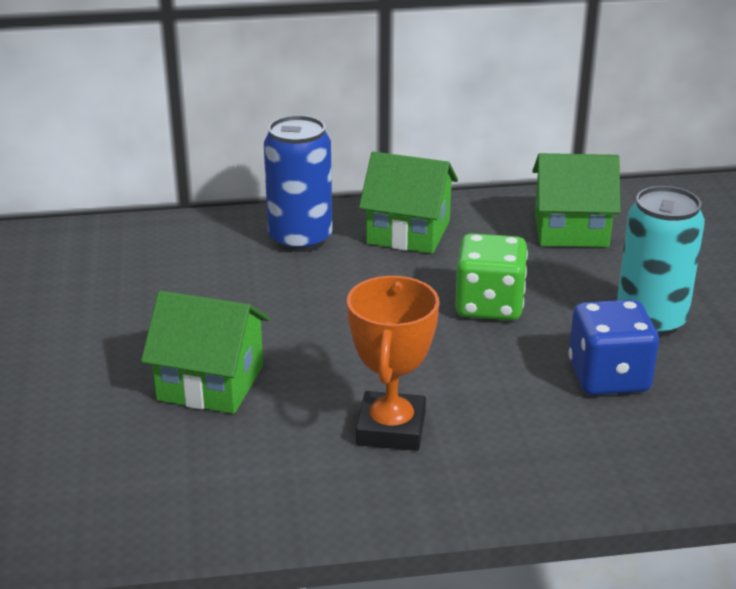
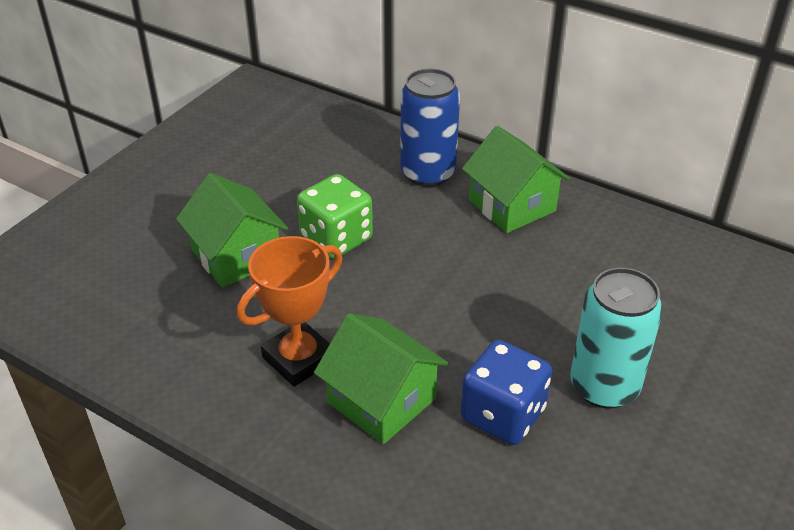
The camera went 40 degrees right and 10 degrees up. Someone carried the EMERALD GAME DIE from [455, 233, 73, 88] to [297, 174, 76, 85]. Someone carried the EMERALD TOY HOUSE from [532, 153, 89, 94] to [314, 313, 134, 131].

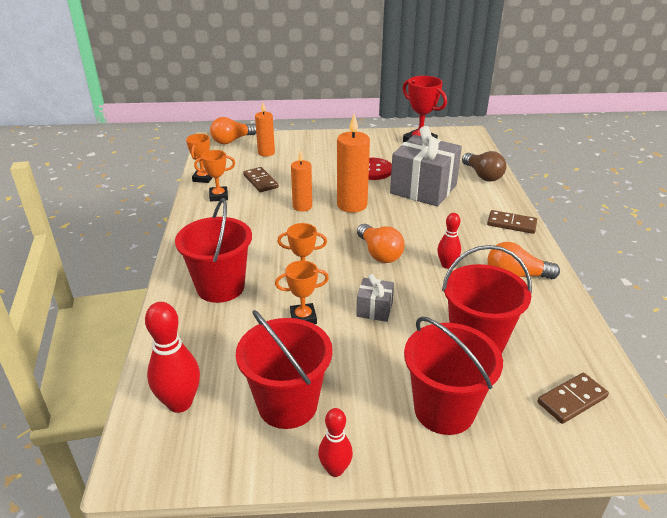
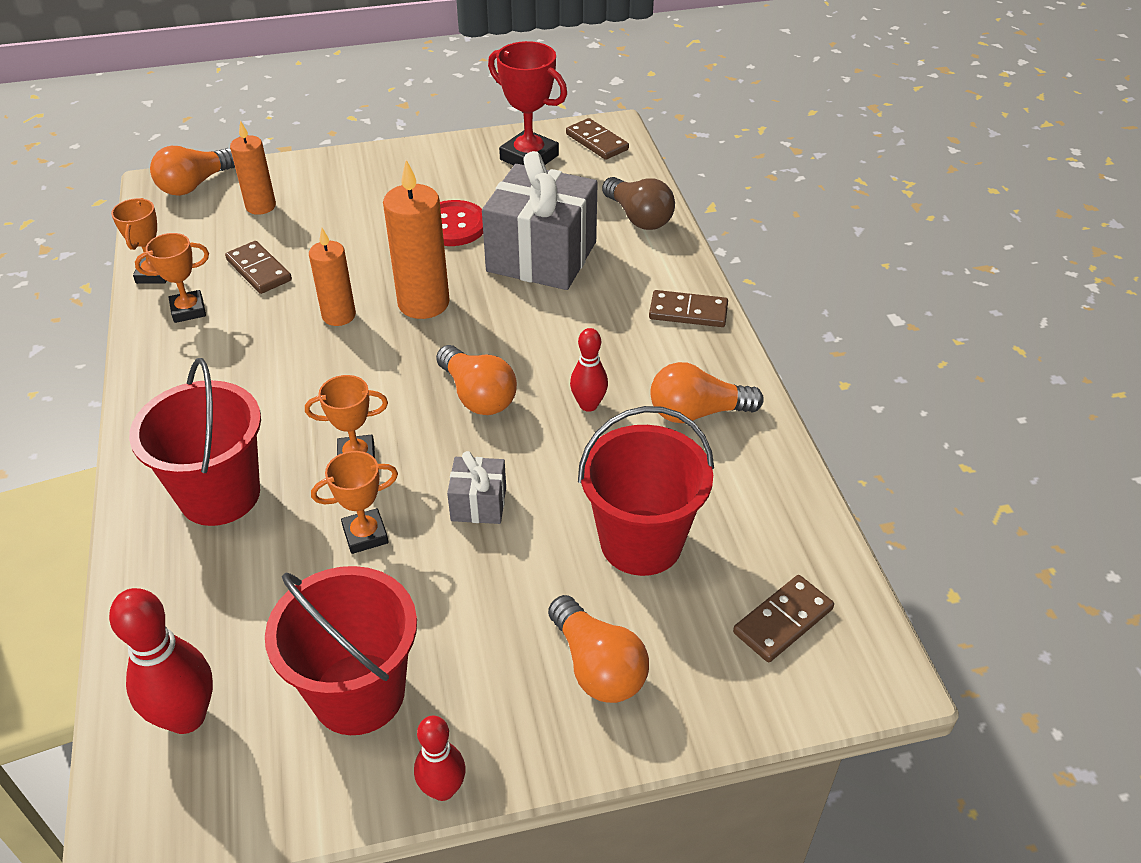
The camera went 10 degrees left and 10 degrees up. Someone swapped the SCARLET BUCKET at [404, 317, 99, 118] for the ORANGE BULB at [548, 595, 101, 108]. Someone put down the BROWN DOMINO PIECE at [566, 118, 63, 42].

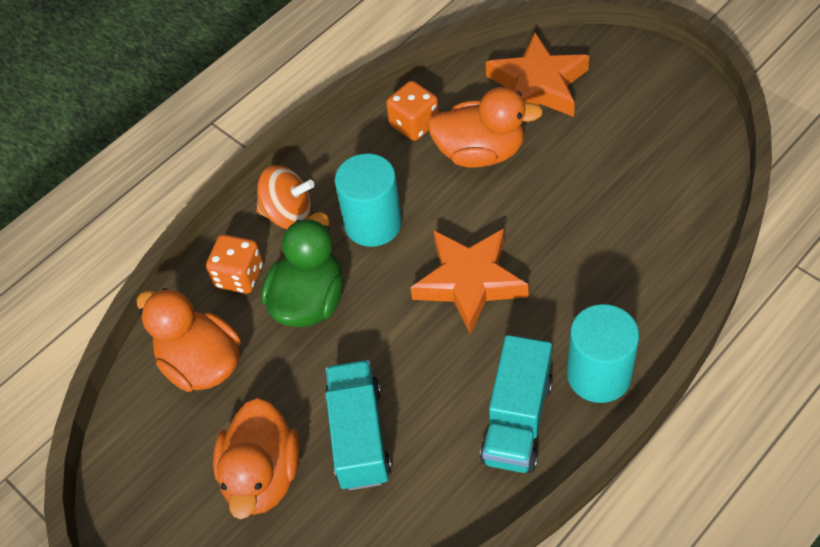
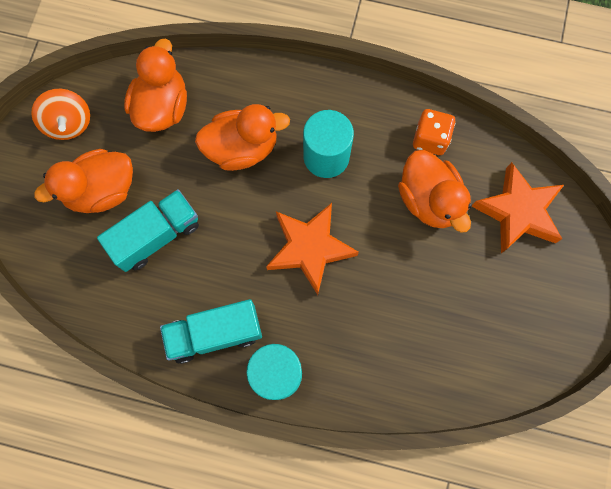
The camera went 55 degrees right and 20 degrees up. Someone carried the ORANGE TOY TOP from [256, 165, 59, 64] to [31, 89, 59, 51]. Someone repainted the EMERALD DUCK at [261, 212, 82, 115], which became the ORANGE DUCK at [195, 104, 95, 67]. Someone took away the ORANGE GAME DIE at [206, 234, 57, 60].

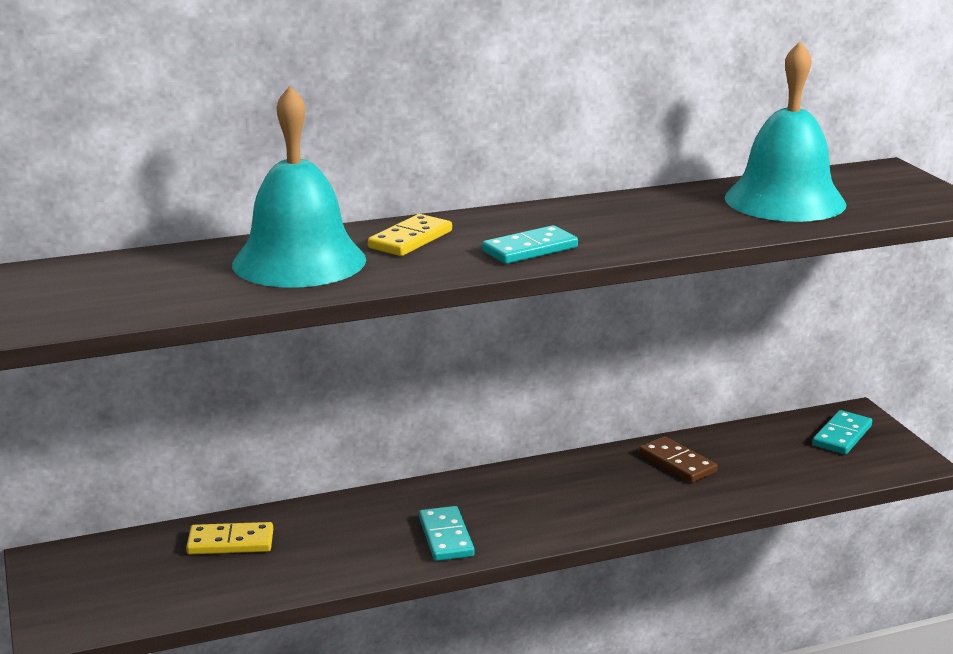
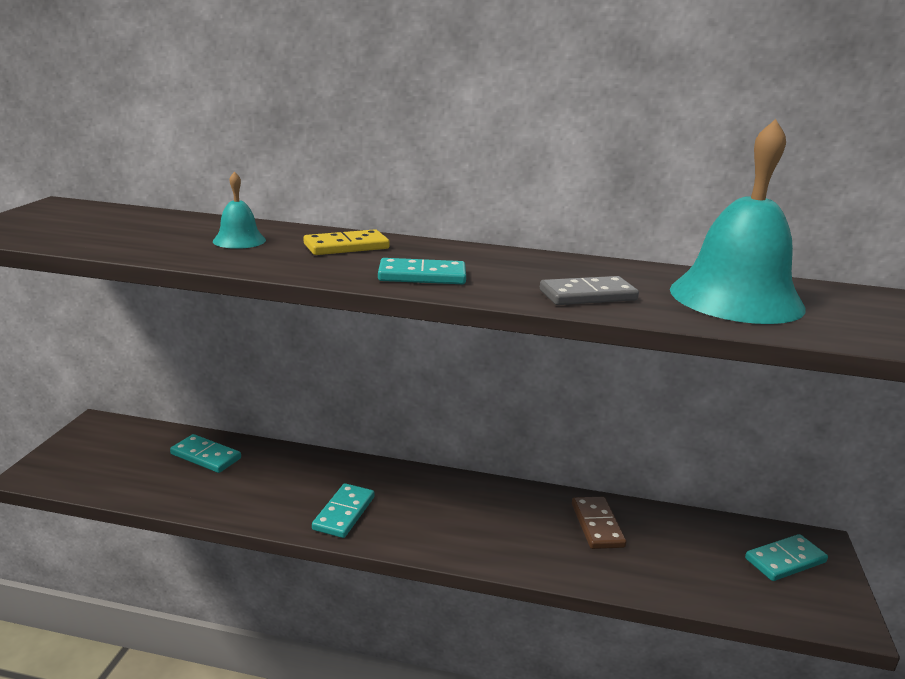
The camera went 30 degrees right and 0 degrees up. Someone repainted the GOLDEN DOMINO PIECE at [186, 522, 87, 32], which became the TEAL DOMINO PIECE at [170, 434, 71, 39]. Someone scaled the TEAL HAND BELL at [232, 86, 134, 202] by 0.45. Someone put down the GREY DOMINO PIECE at [540, 276, 99, 29].

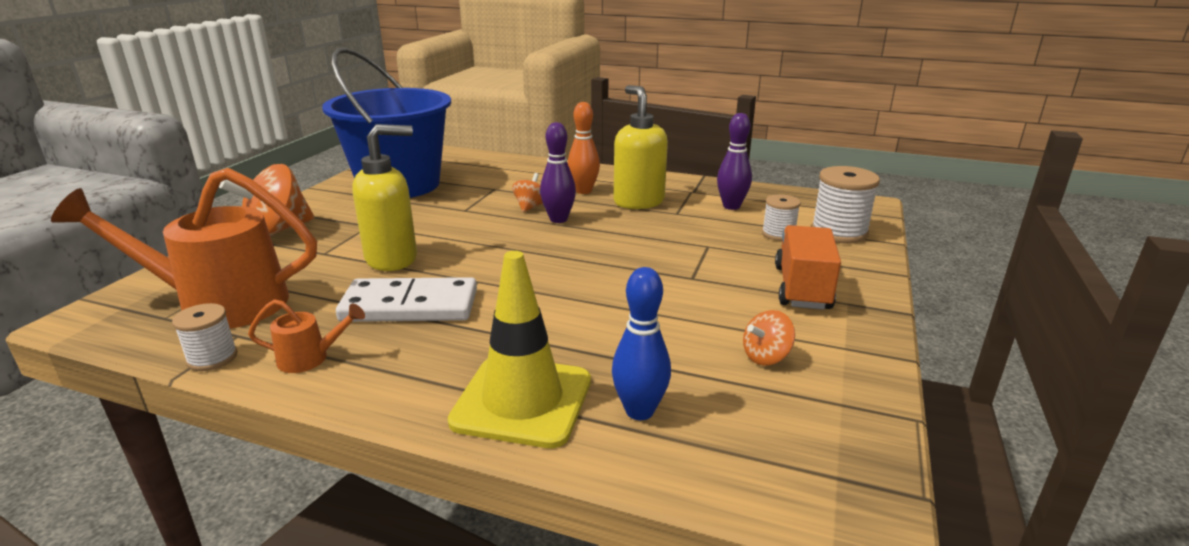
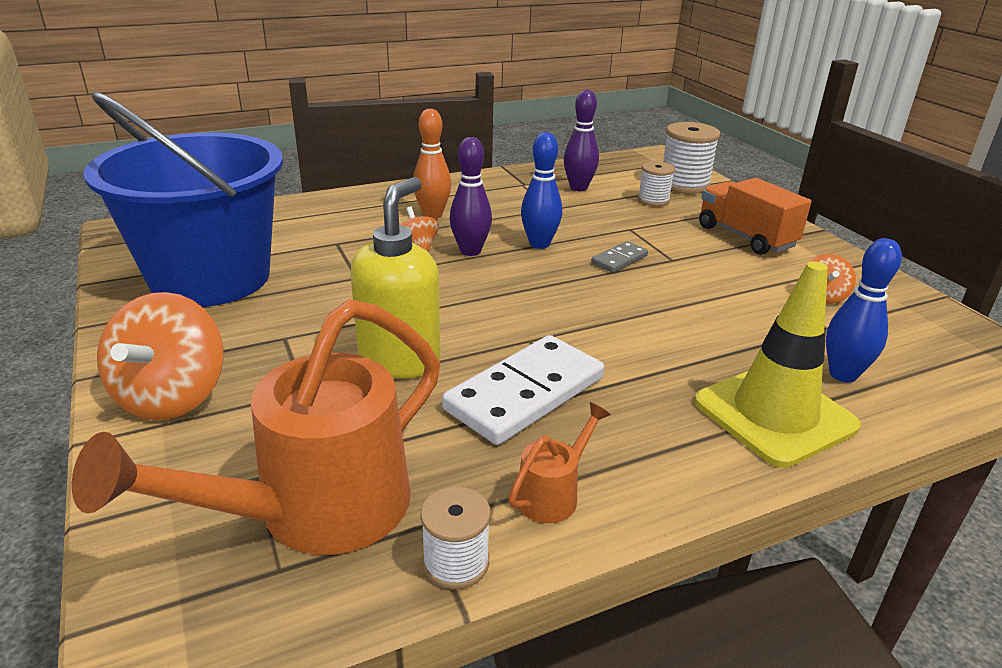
The camera went 45 degrees left and 5 degrees up. Someone put down the ROYAL BLUE BOWLING PIN at [521, 132, 41, 117]. Someone put down the GREY DOMINO PIECE at [591, 241, 57, 32]. Someone took away the GOLDEN SOAP PUMP at [614, 85, 54, 124].

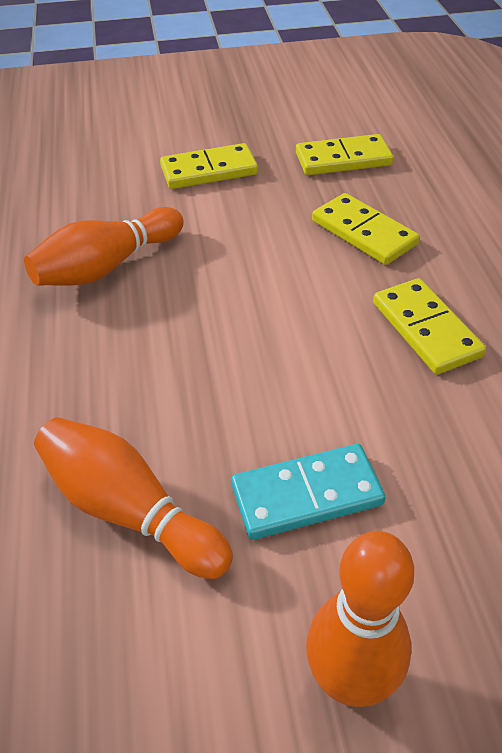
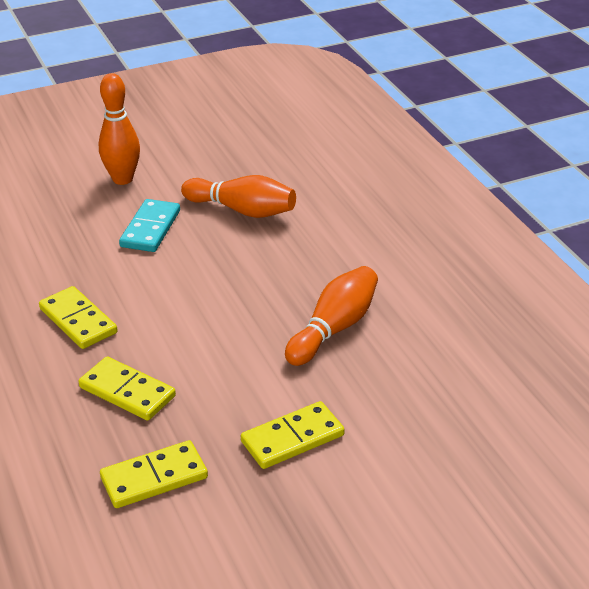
The camera went 165 degrees right and 10 degrees down. Someone rotated the TEAL DOMINO PIECE at [231, 444, 155, 96] by 45 degrees counterclockwise.

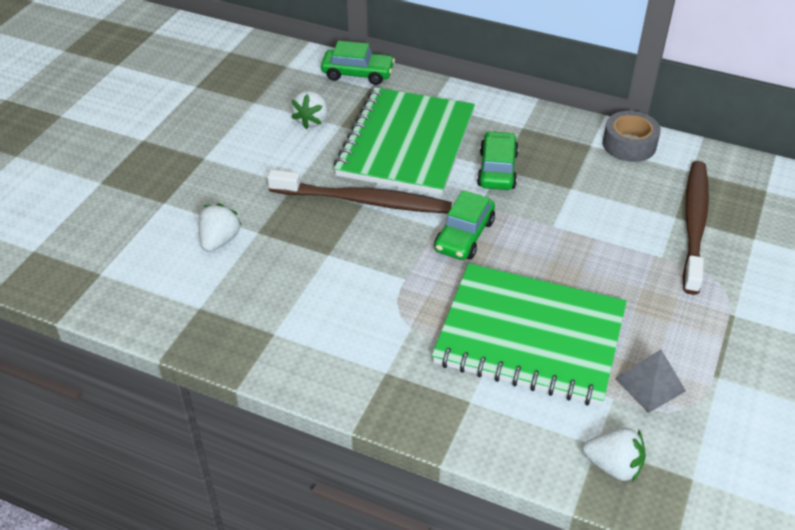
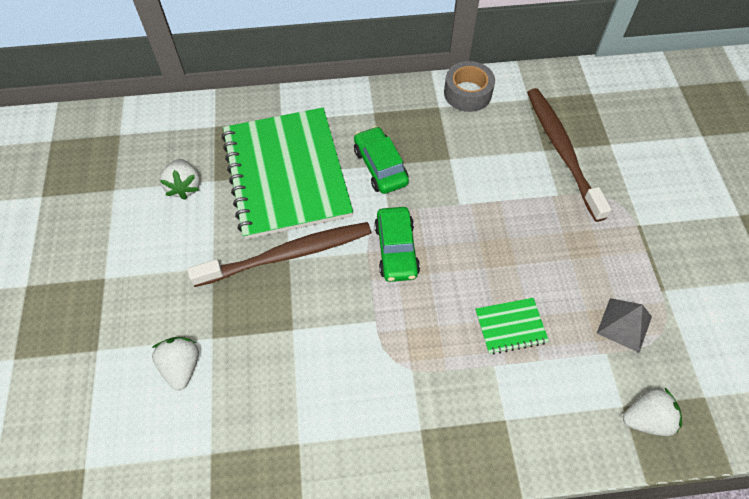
The camera went 30 degrees left and 15 degrees up. Someone scaled the EMERALD NOTEBOOK at [432, 263, 195, 143] by 0.40. Someone took away the EMERALD AUTOMOBILE at [321, 41, 74, 44].

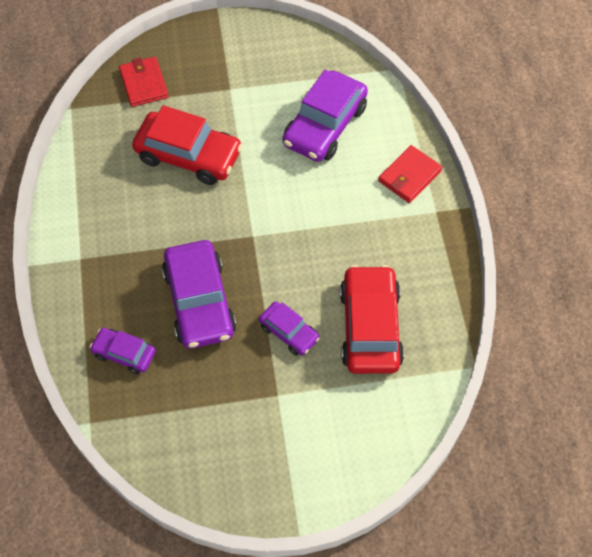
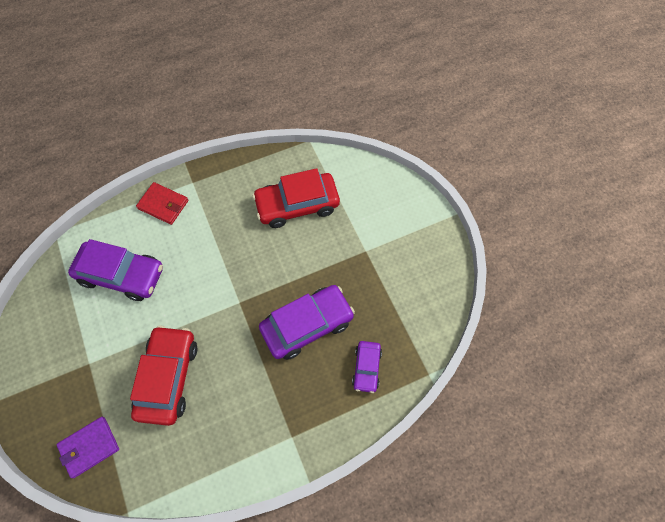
The camera went 105 degrees left and 5 degrees up. Someone repainted the SCARLET BILLFOLD at [119, 57, 50, 50], which became the VIOLET BILLFOLD at [56, 417, 63, 61]. Someone took away the VIOLET AUTOMOBILE at [259, 301, 61, 55].

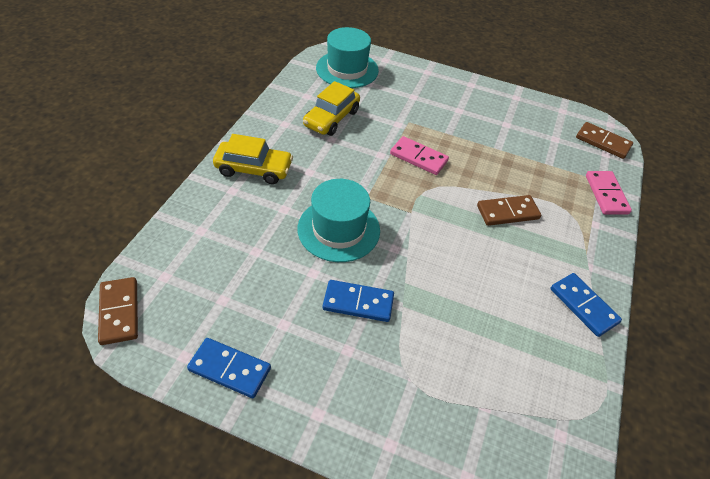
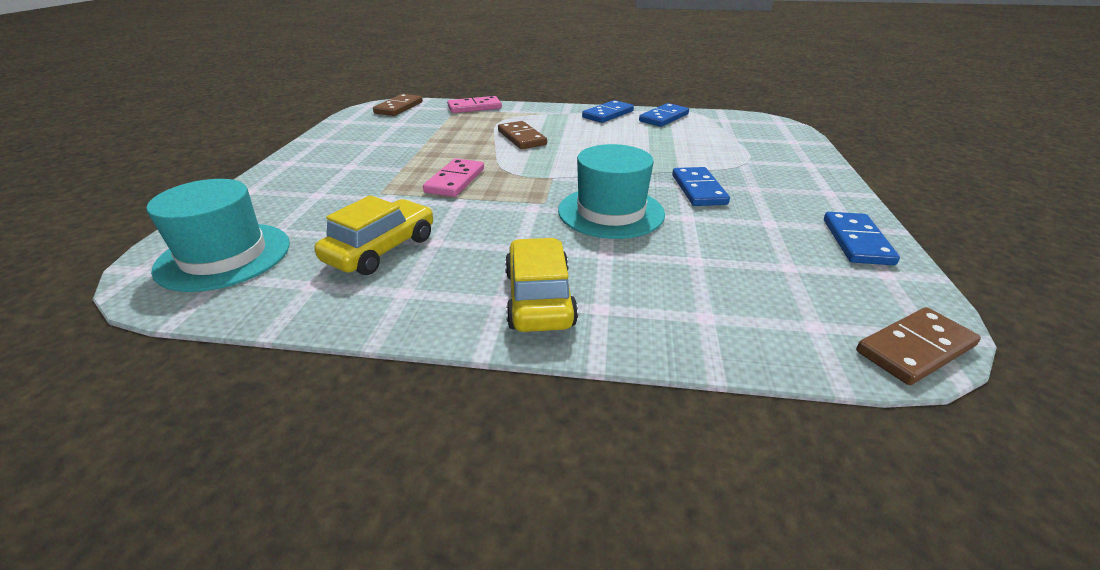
The camera went 100 degrees left and 15 degrees down. Someone rotated the GOLDEN AUTOMOBILE at [303, 81, 57, 55] by 75 degrees counterclockwise. Someone put down the ROYAL BLUE DOMINO PIECE at [639, 103, 50, 24].

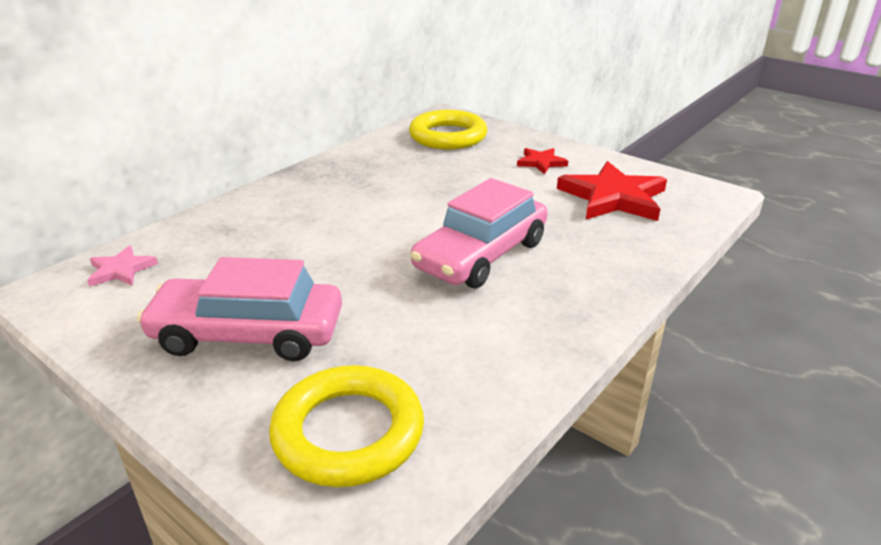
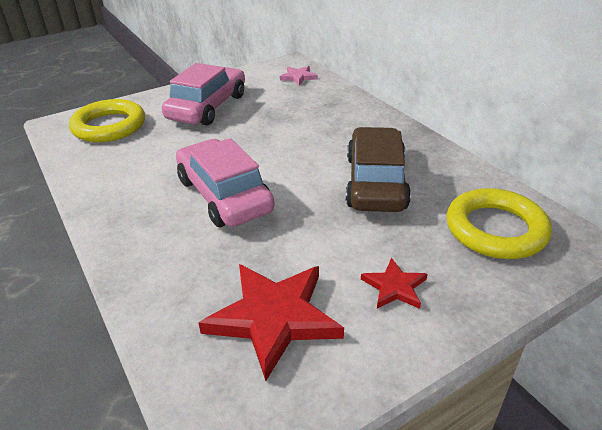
The camera went 110 degrees right and 5 degrees up. Someone put down the BROWN AUTOMOBILE at [346, 127, 65, 85].

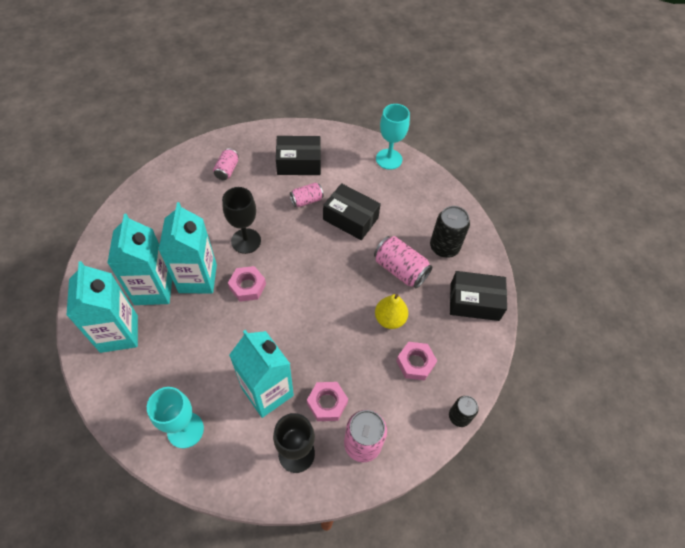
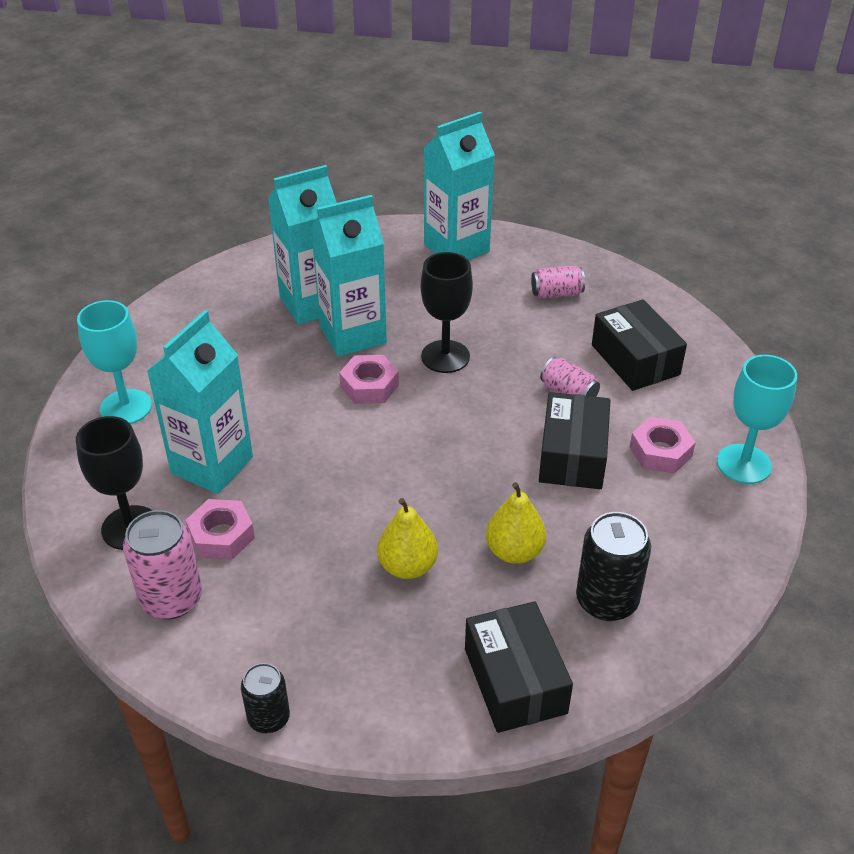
The camera went 70 degrees right and 15 degrees down. Someone carried the TEAL CARTON from [66, 261, 72, 92] to [424, 112, 71, 148]. Someone swapped the ROSY TIN at [374, 236, 58, 52] for the GOLDEN PEAR at [486, 482, 60, 82]. Someone carried the ROSY HEXAGON NUT from [396, 342, 41, 38] to [630, 417, 66, 57].

